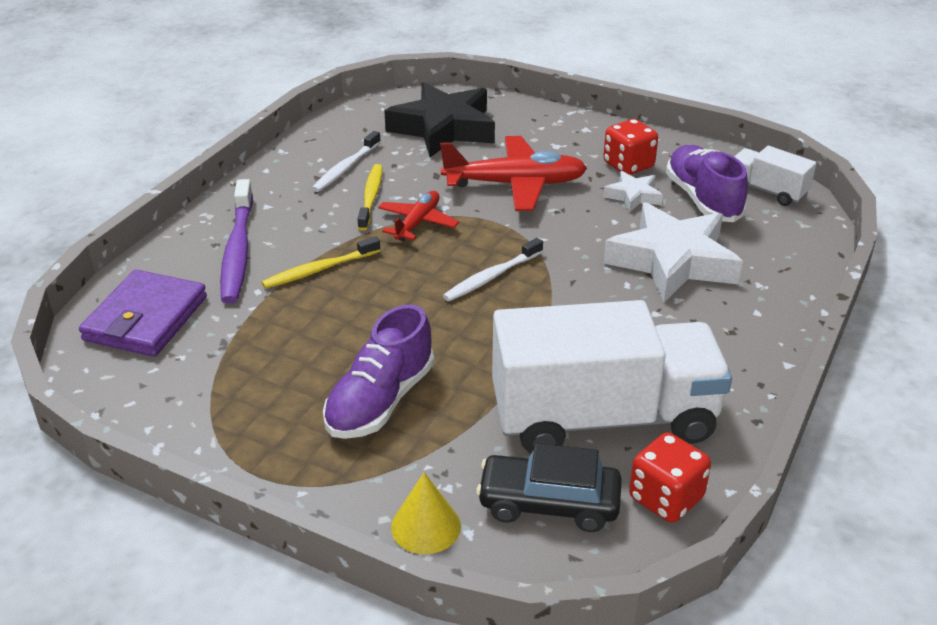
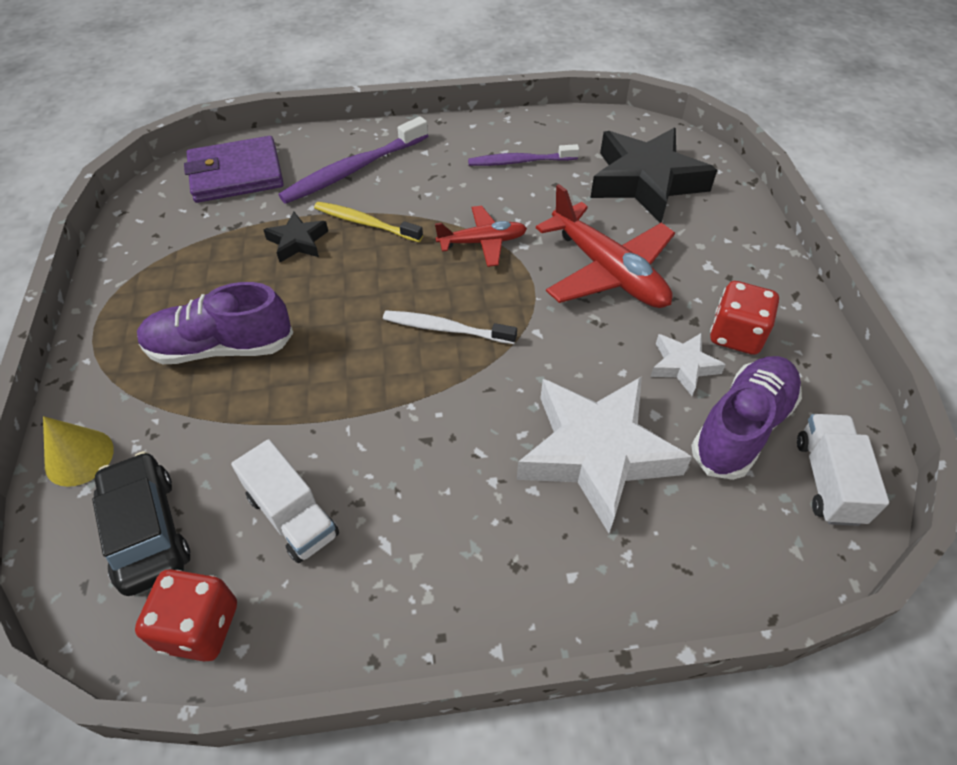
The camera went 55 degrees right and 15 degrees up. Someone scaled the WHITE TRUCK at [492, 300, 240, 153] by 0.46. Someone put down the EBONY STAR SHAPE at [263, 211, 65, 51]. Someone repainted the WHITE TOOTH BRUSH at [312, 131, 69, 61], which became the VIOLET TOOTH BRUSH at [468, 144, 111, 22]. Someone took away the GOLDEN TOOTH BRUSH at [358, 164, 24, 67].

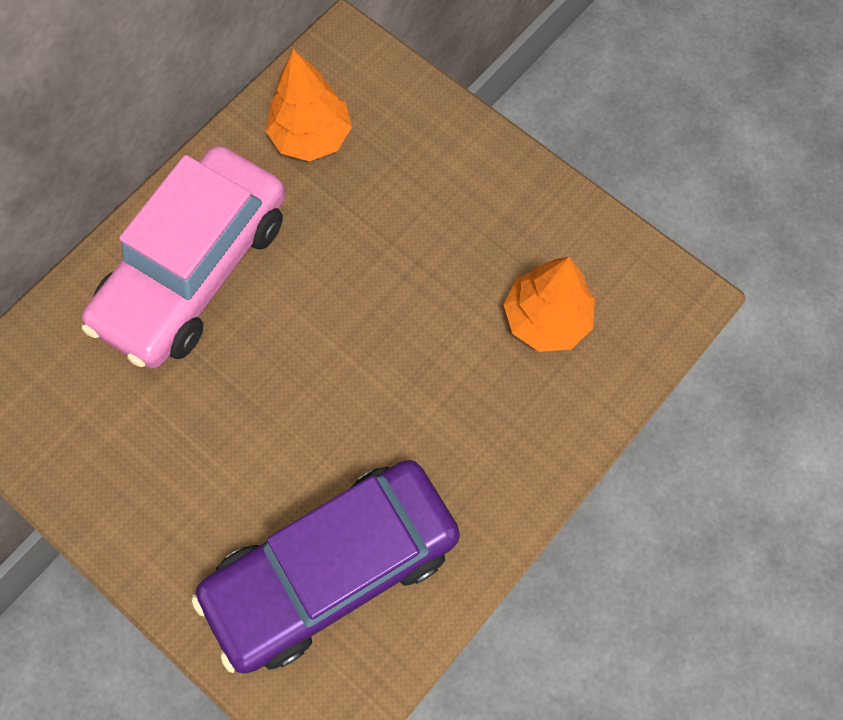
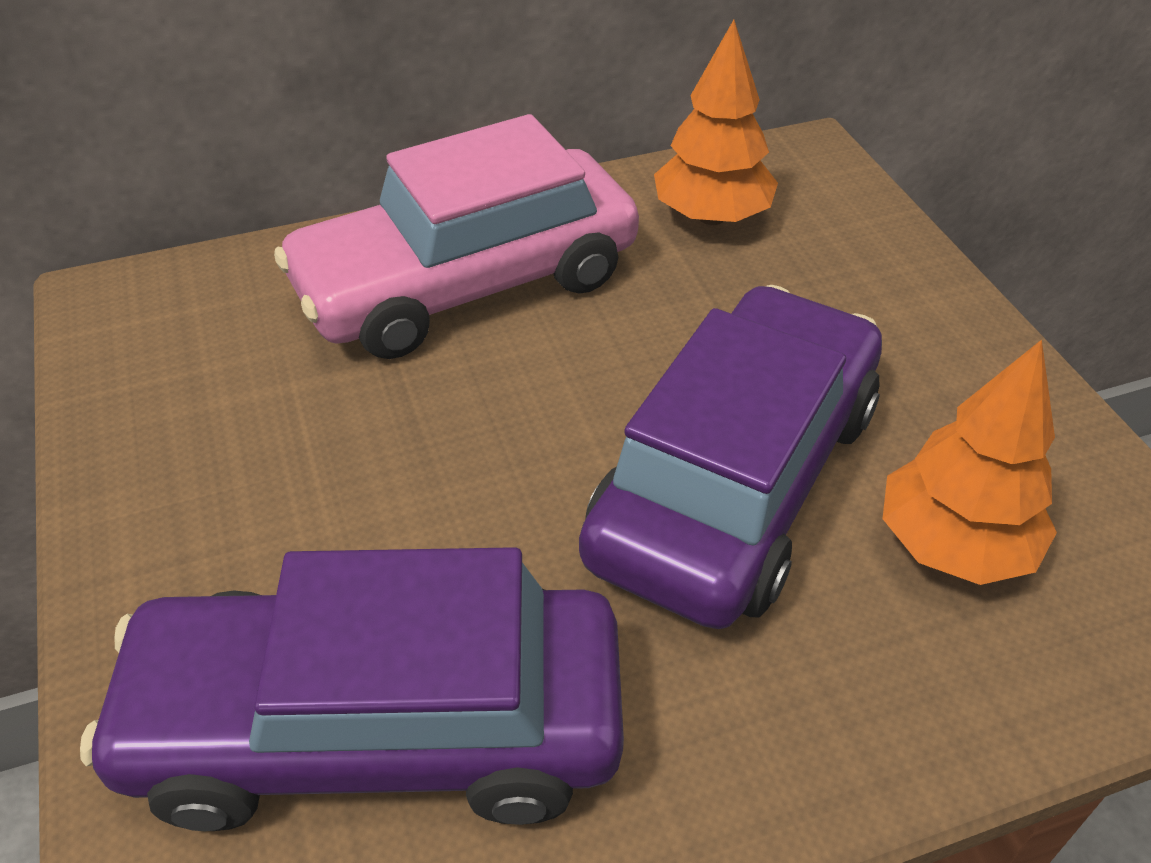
The camera went 30 degrees right and 25 degrees down. Someone put down the VIOLET AUTOMOBILE at [579, 285, 303, 344].

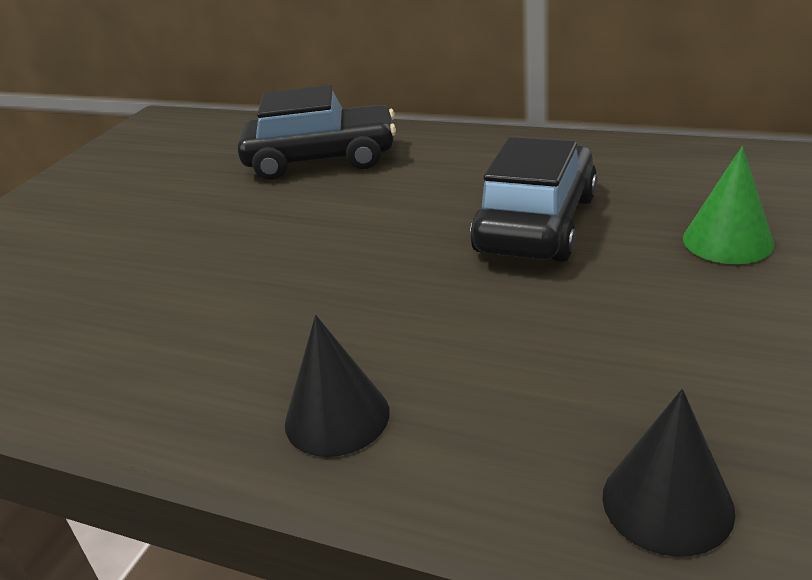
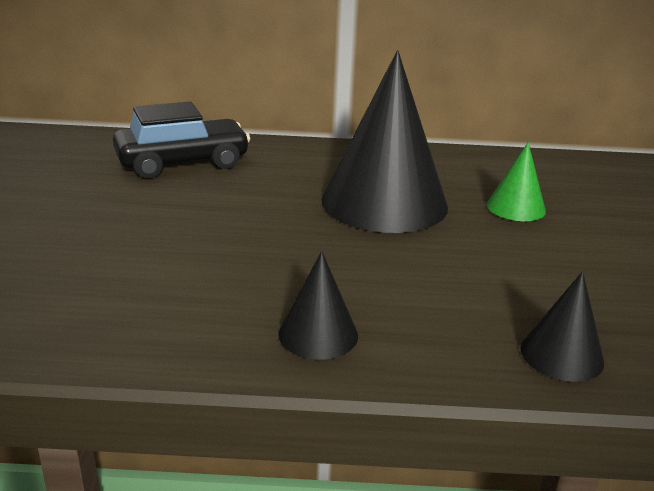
The camera went 25 degrees left and 5 degrees down. Someone swapped the EBONY AUTOMOBILE at [470, 137, 128, 125] for the EBONY CONE at [322, 50, 126, 183].

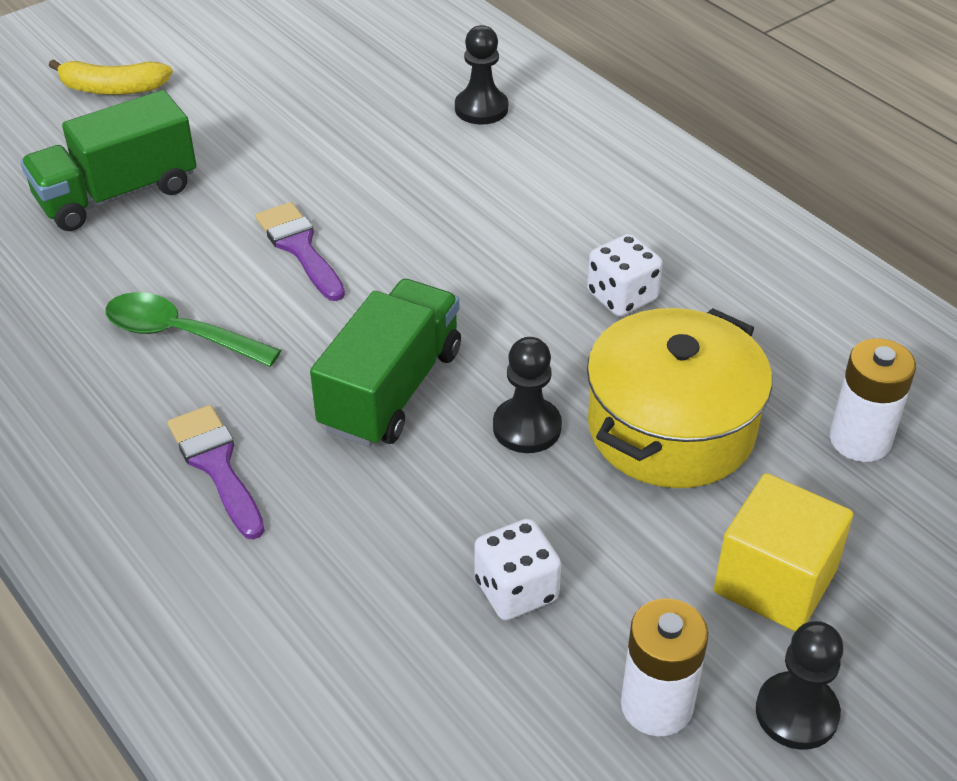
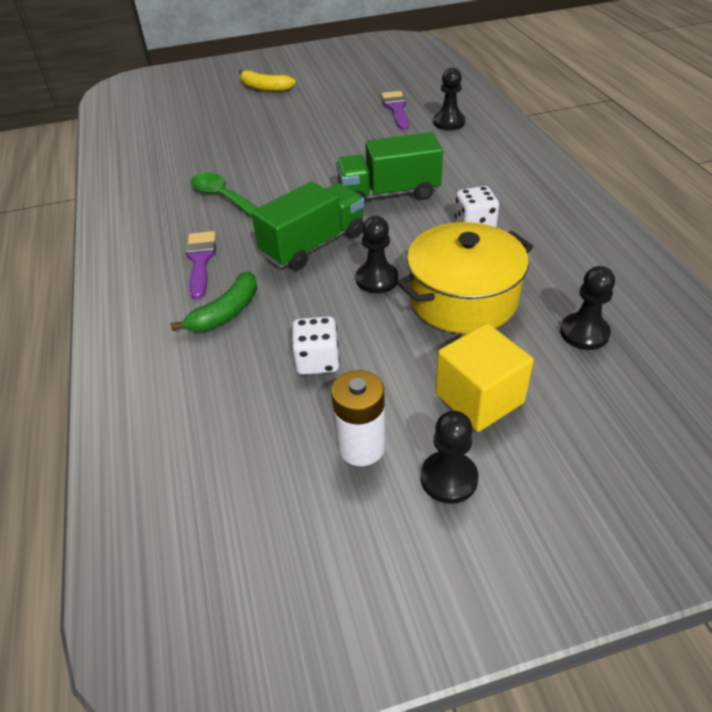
The camera went 25 degrees right and 0 degrees up. Someone put down the EMERALD BANANA at [170, 272, 87, 59]. Someone carried the EMERALD TRUCK from [20, 90, 176, 141] to [336, 132, 107, 72]. Someone carried the VIOLET BRUSH from [255, 202, 90, 99] to [381, 91, 28, 39]. Someone swapped the WHITE AA BATTERY at [830, 338, 86, 124] for the EBONY GAME PAWN at [560, 266, 55, 84].

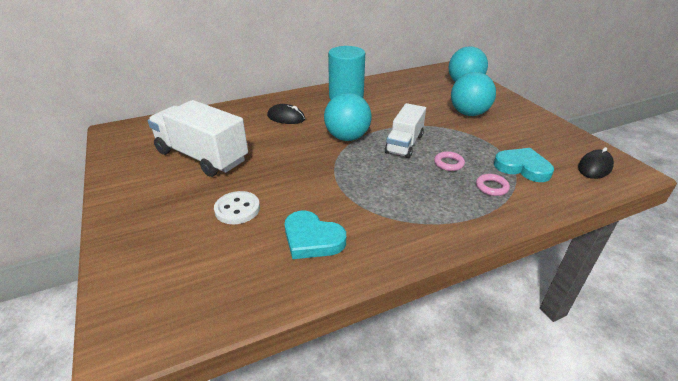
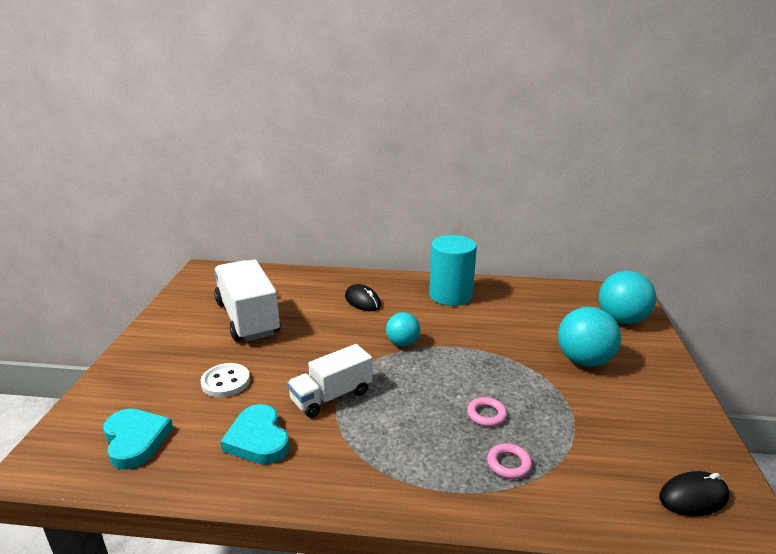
The camera went 30 degrees right and 10 degrees down. Someone carried the TEAL HEART SHAPE from [494, 148, 60, 34] to [103, 409, 70, 60]. Someone carried the WHITE TRUCK from [385, 103, 41, 55] to [287, 344, 86, 74]. Someone scaled the TEAL SPHERE at [324, 93, 47, 48] by 0.61.

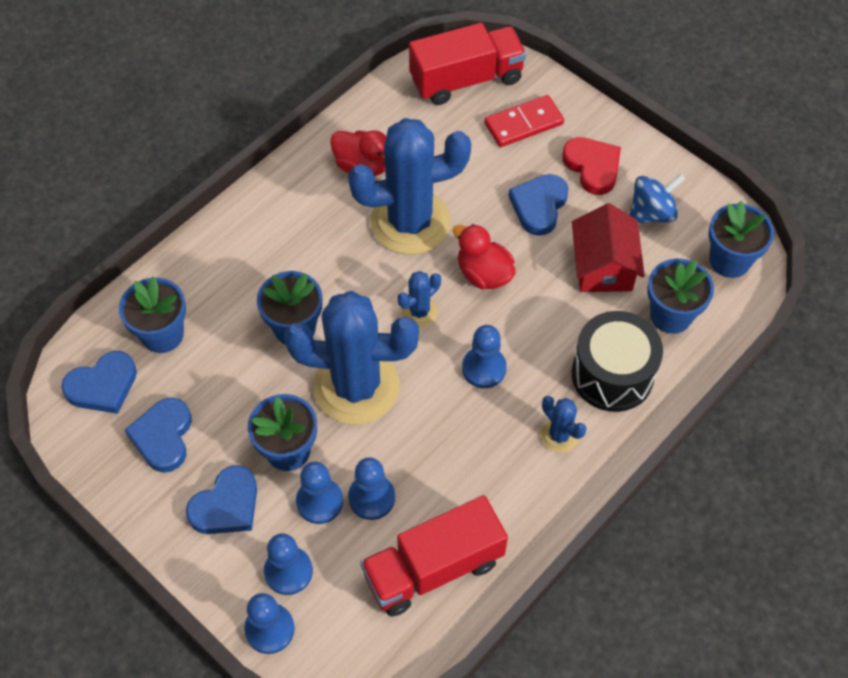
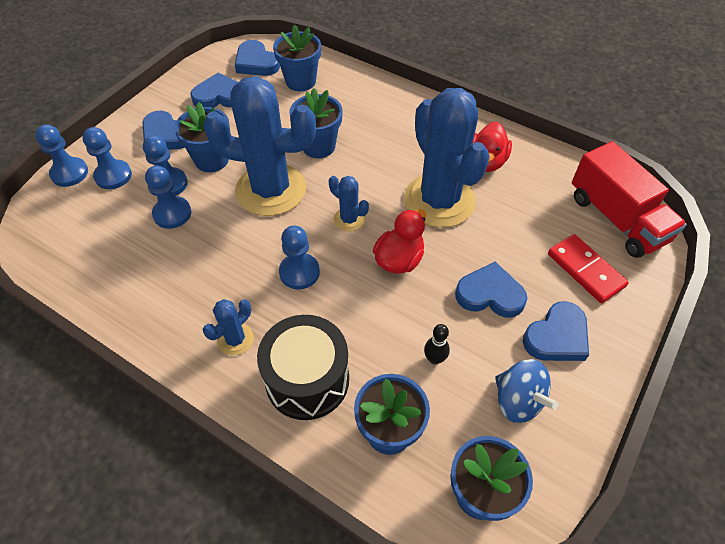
The camera went 80 degrees right and 5 degrees down. Someone rotated the ROYAL BLUE PRICKLY PLANT at [284, 291, 135, 134] by 75 degrees counterclockwise. Someone swapped the SCARLET TOY HOUSE at [572, 203, 73, 89] for the EBONY BOWLING PIN at [424, 324, 26, 41]. Someone repainted the SCARLET HEART SHAPE at [562, 137, 59, 58], which became the ROYAL BLUE HEART SHAPE at [523, 301, 66, 60]. Someone took away the SCARLET TRUCK at [360, 495, 148, 121].

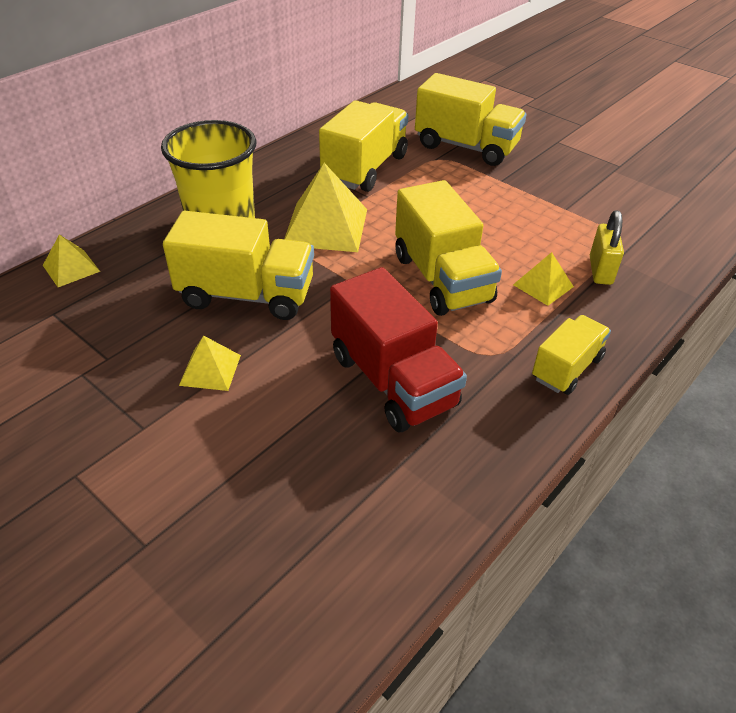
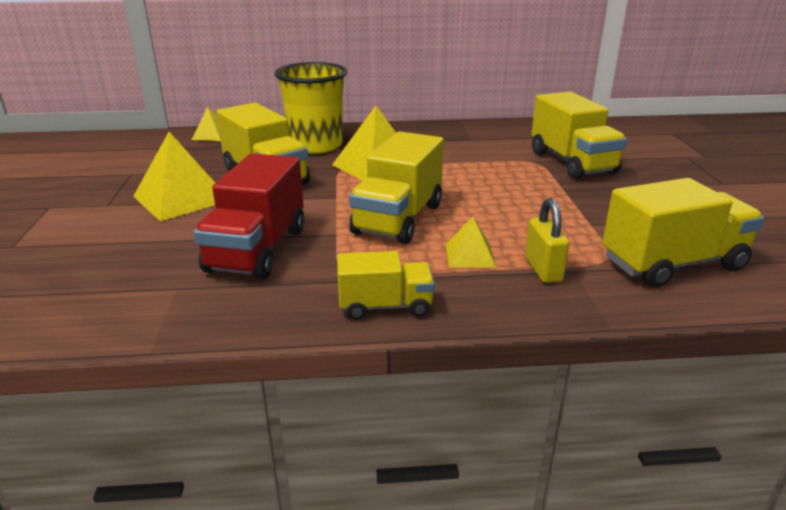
The camera went 45 degrees right and 15 degrees down. Someone scaled the GOLDEN PYRAMID at [179, 335, 62, 56] by 1.88. Someone rotated the GOLDEN LOCK at [590, 211, 34, 74] by 60 degrees counterclockwise. Someone carried the GOLDEN TRUCK from [319, 100, 90, 92] to [602, 178, 162, 109].

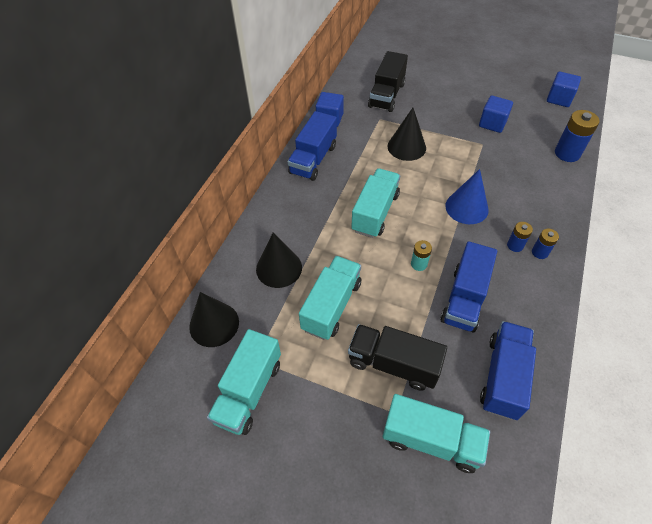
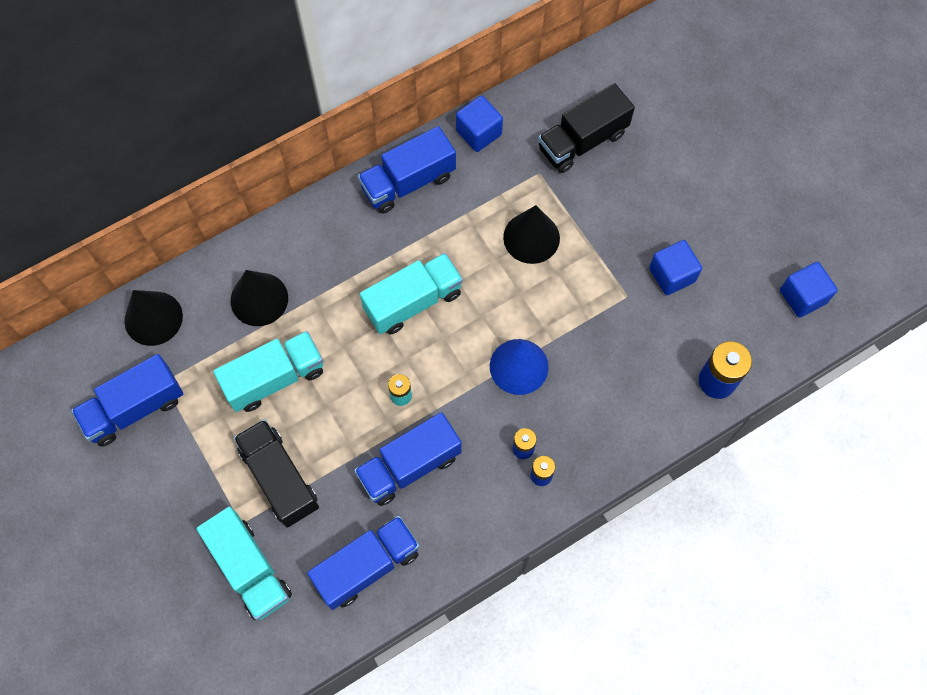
The camera went 35 degrees right and 15 degrees up. Someone repainted the TEAL TRUCK at [207, 329, 74, 106], which became the ROYAL BLUE TRUCK at [71, 354, 112, 93].

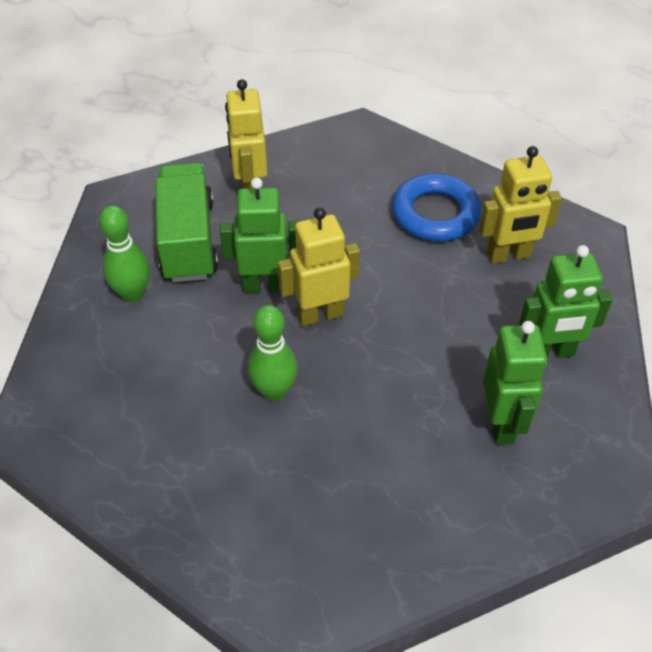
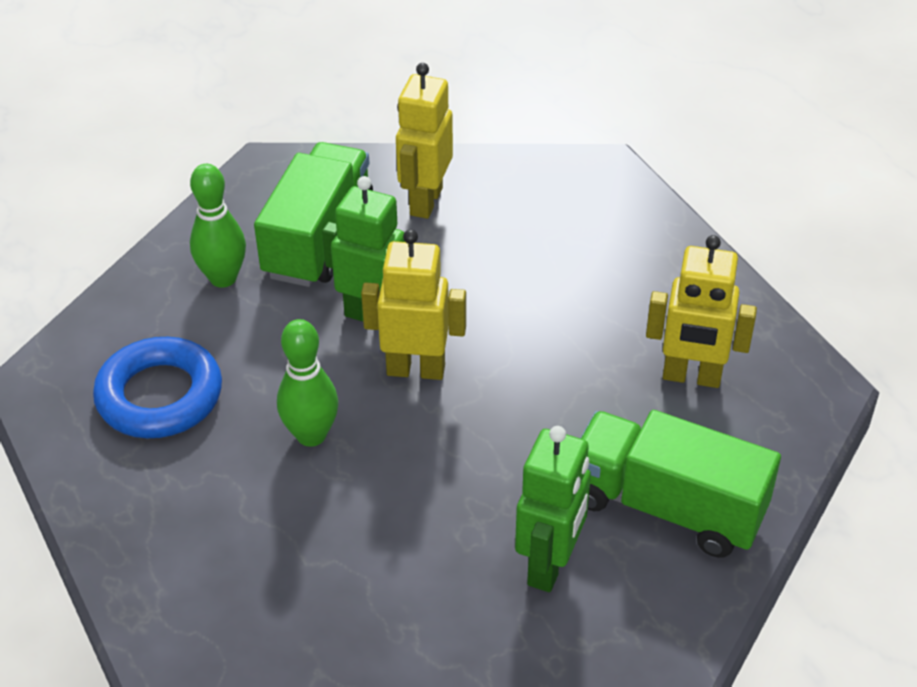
The camera went 25 degrees right and 5 degrees down. Someone carried the ROYAL BLUE TORUS from [392, 173, 90, 69] to [93, 337, 129, 101]. Someone swapped the EMERALD TOY ROBOT at [519, 245, 94, 113] for the EMERALD TRUCK at [581, 410, 200, 148].

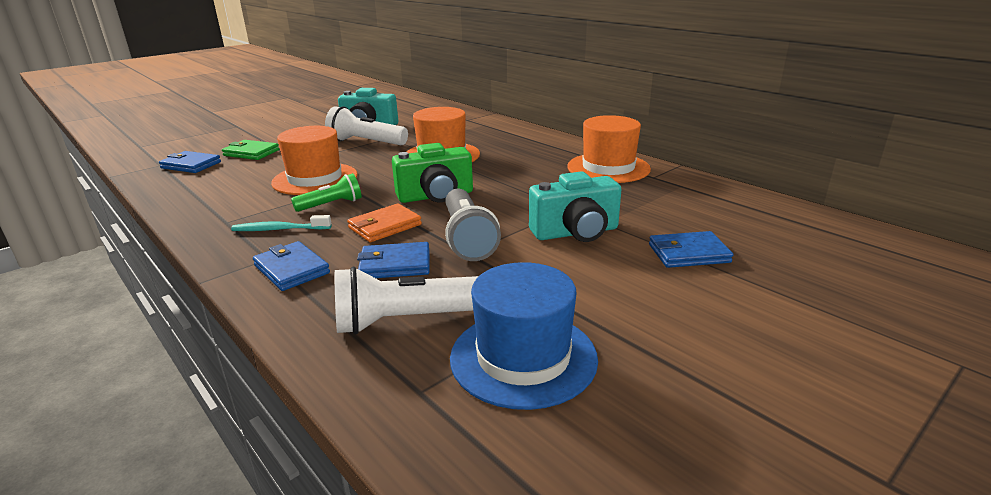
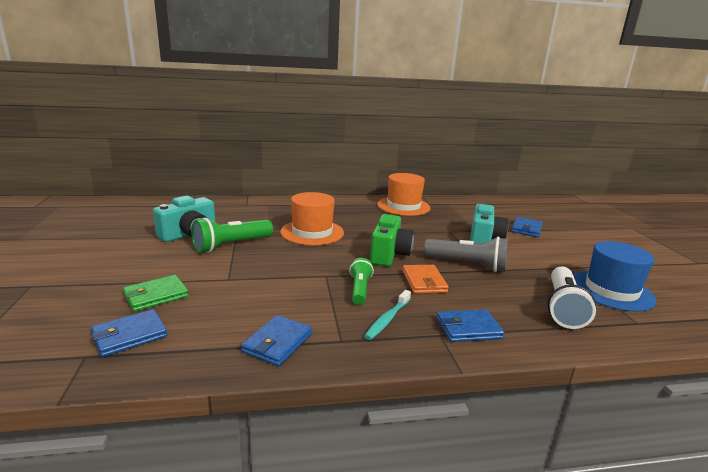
The camera went 60 degrees left and 5 degrees down. Someone repainted the WHITE POCKET TORCH at [325, 106, 83, 39], which became the EMERALD POCKET TORCH at [191, 218, 82, 35]. Someone carried the ROYAL BLUE BILLFOLD from [357, 242, 73, 36] to [241, 315, 71, 51]. Someone took away the ORANGE HAT at [271, 126, 87, 69].

